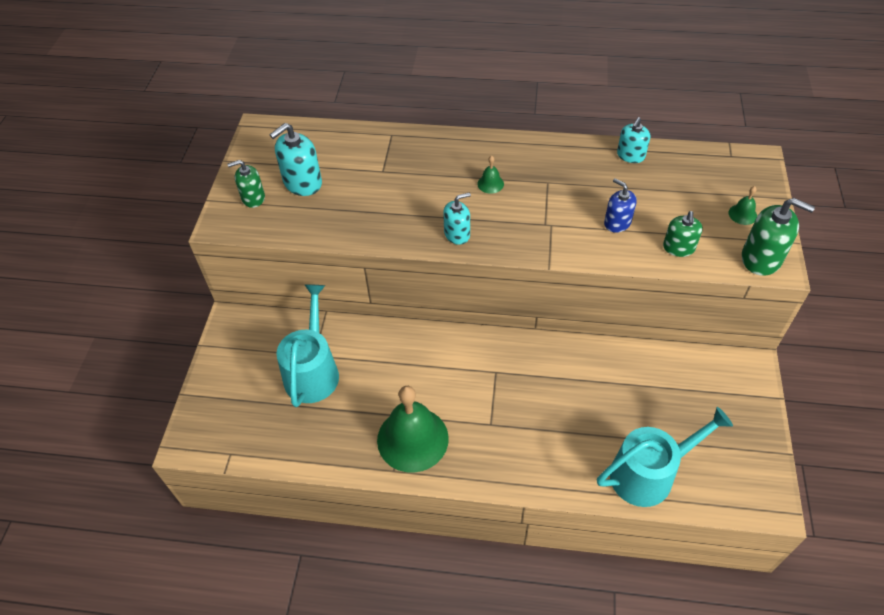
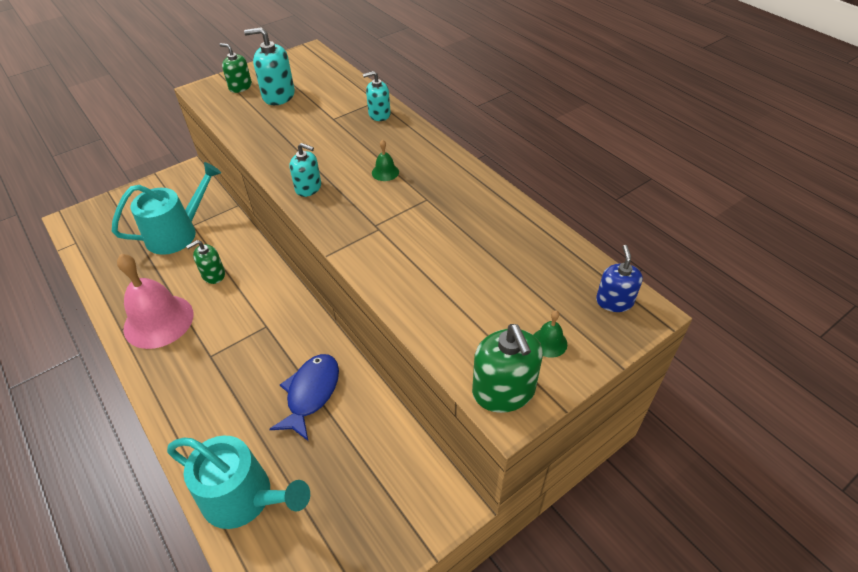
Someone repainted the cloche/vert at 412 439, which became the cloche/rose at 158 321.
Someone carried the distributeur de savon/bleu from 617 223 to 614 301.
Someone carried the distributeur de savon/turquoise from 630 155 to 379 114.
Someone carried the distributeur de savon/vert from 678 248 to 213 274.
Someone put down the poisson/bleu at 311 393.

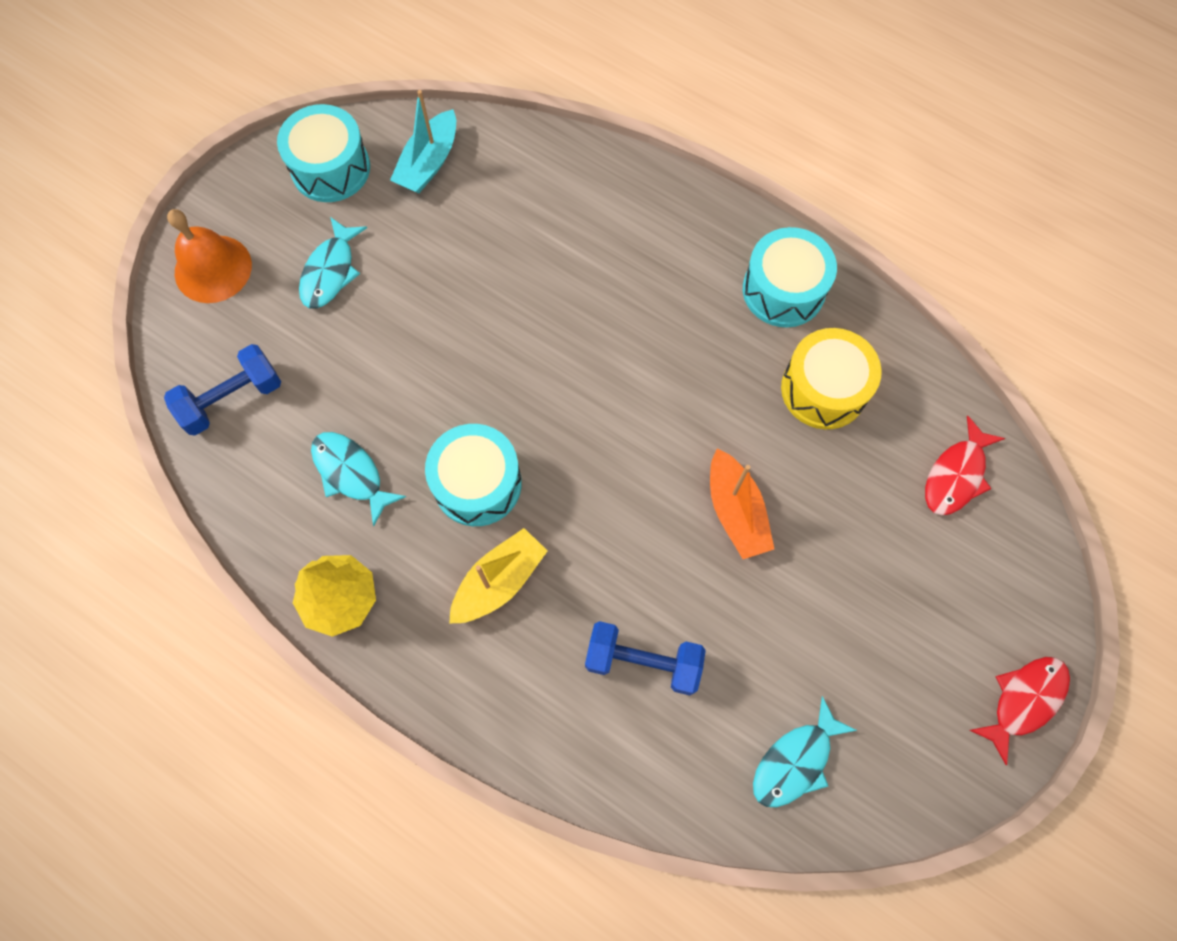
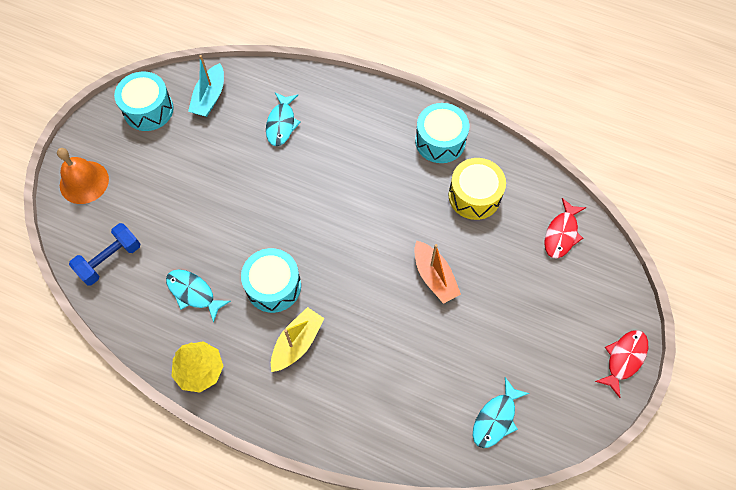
Someone carried the poisson/turquoise from 330 272 to 281 124.
Someone took away the haltère/bleu at 643 661.

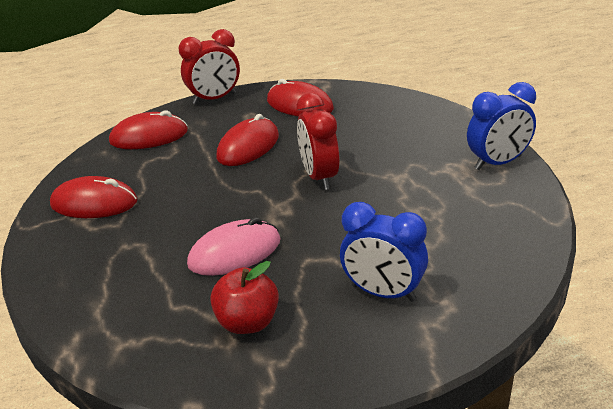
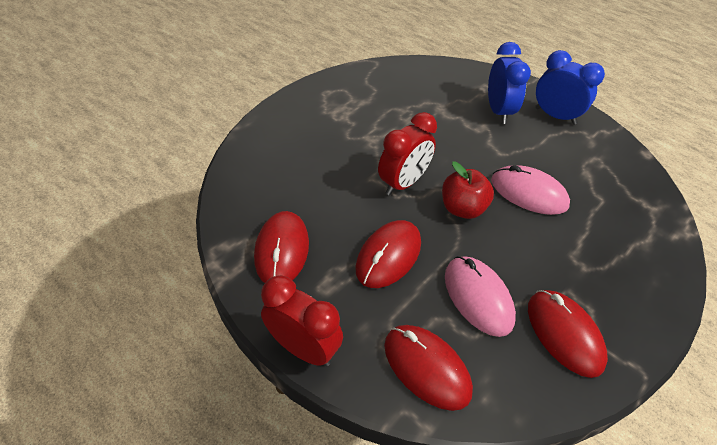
Someone carried the pomme/rouge from 247 322 to 462 208.
Someone rotated the souris/rouge at 248 146 by 60 degrees counterclockwise.
Someone carried the réveil/bleu from 498 163 to 555 116.
Someone put down the souris/rose at 478 297.

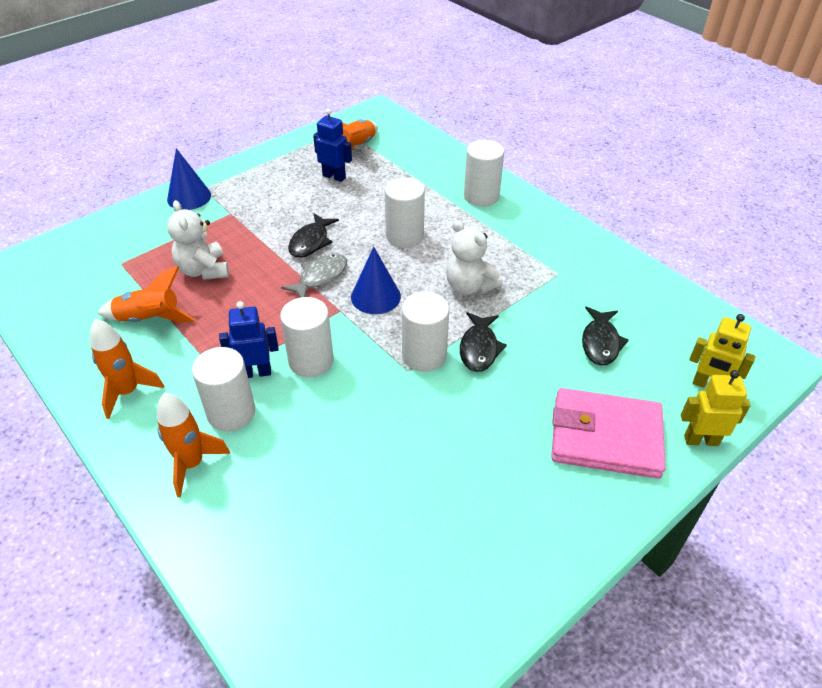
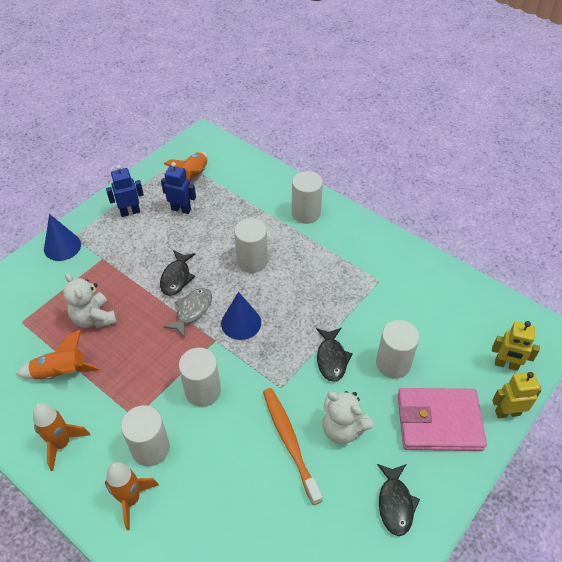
Someone carried the robot/bleu from 256 372 to 130 212.
Someone carried the cylindre/blanc from 424 355 to 393 363.
Someone carried the ours en peluche/blanc from 469 286 to 343 429.
Someone carried the poisson/noir from 600 342 to 395 503.
Someone put down the brosse à dents/orange at 289 442.

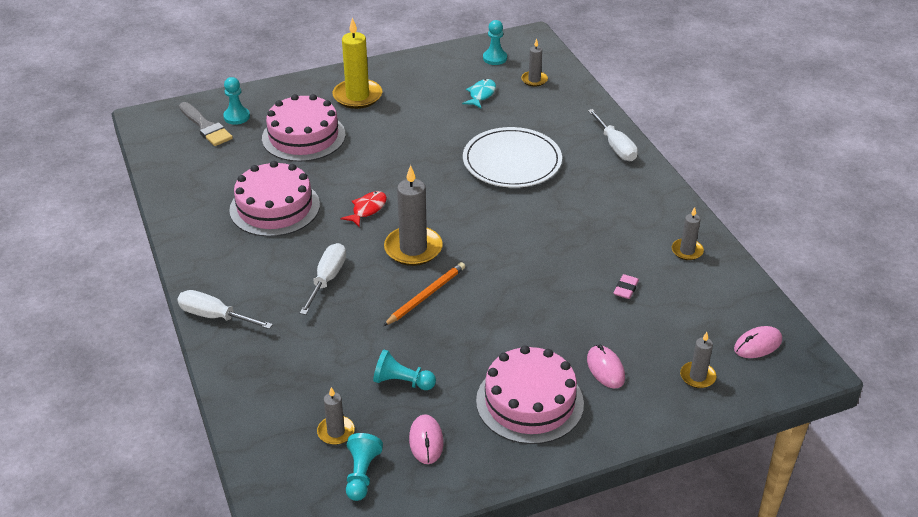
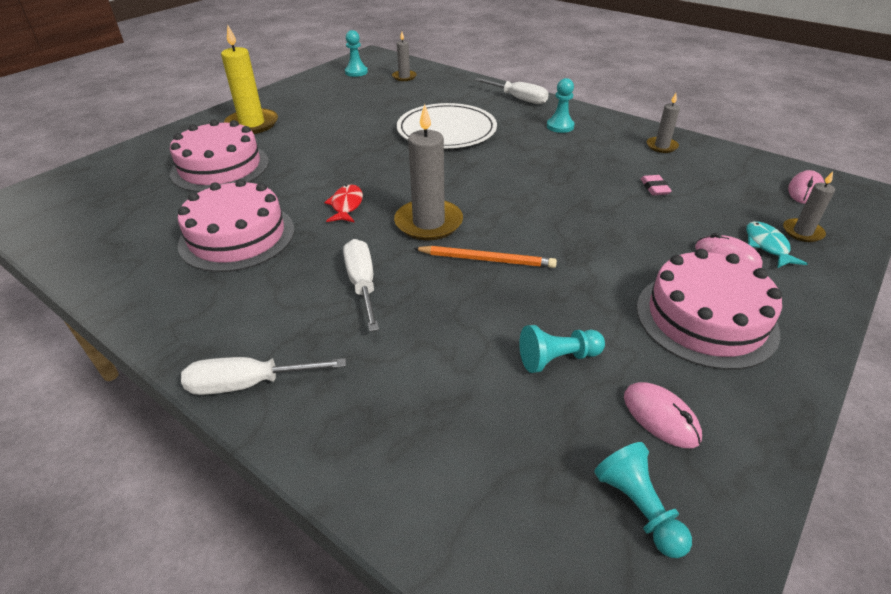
Someone took away the pinceau/gris at 205 127.
Someone carried the pion/turquoise from 236 117 to 560 126.
Someone took away the bougie/gris at 336 432.
Someone rotated the crayon/orange at 426 295 by 90 degrees clockwise.
Someone carried the poisson/turquoise from 481 94 to 767 246.

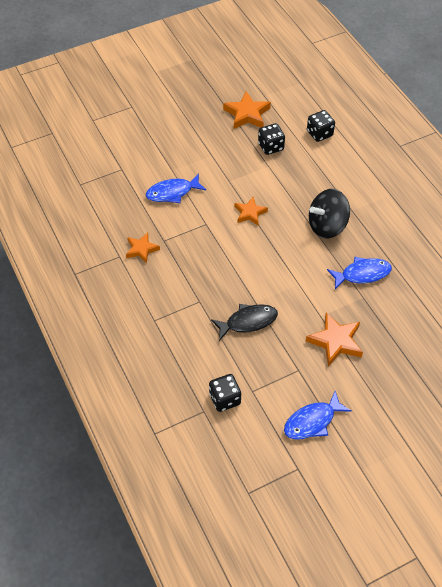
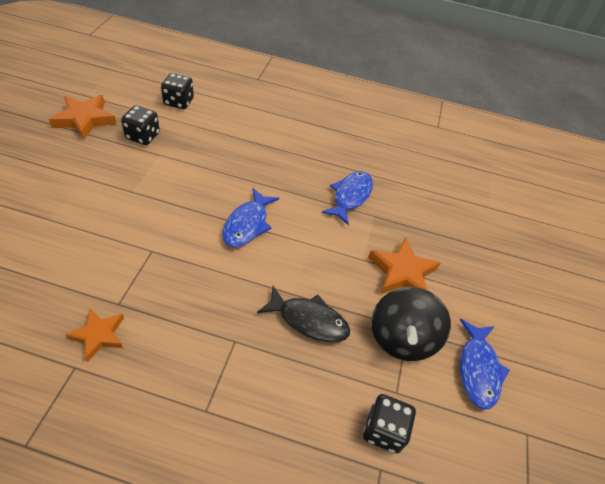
Someone carried the poisson/bleu from 172 192 to 247 224.
Someone rotated the poisson/noir at 248 321 by 90 degrees clockwise.
Someone took away the étoile/orange at 250 213.
Someone carried the toupie/noir from 327 226 to 402 338.

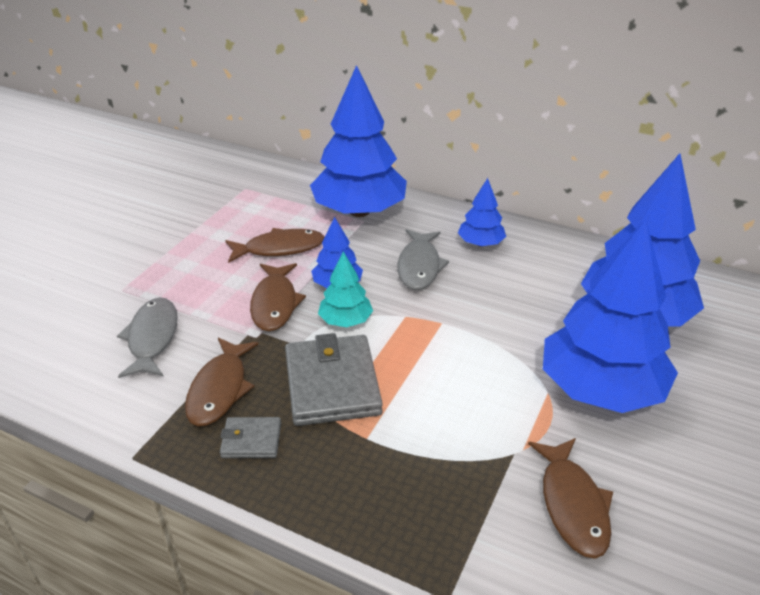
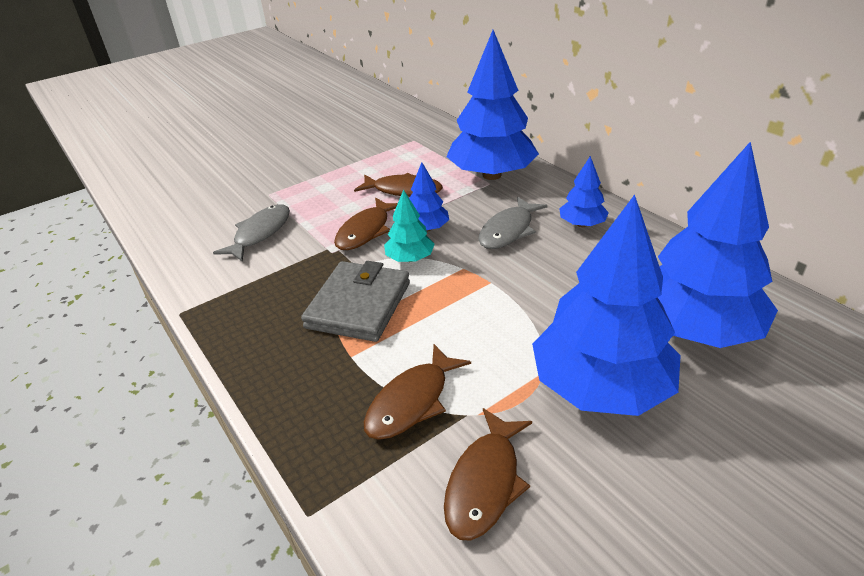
Someone carried the poisson/marron from 219 389 to 412 401.
Someone took away the portefeuille/gris at 251 440.

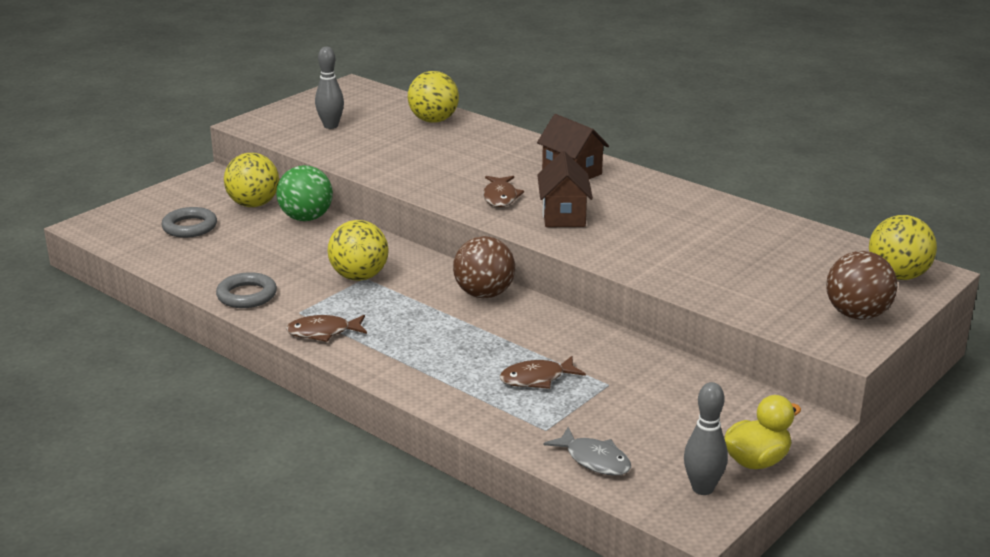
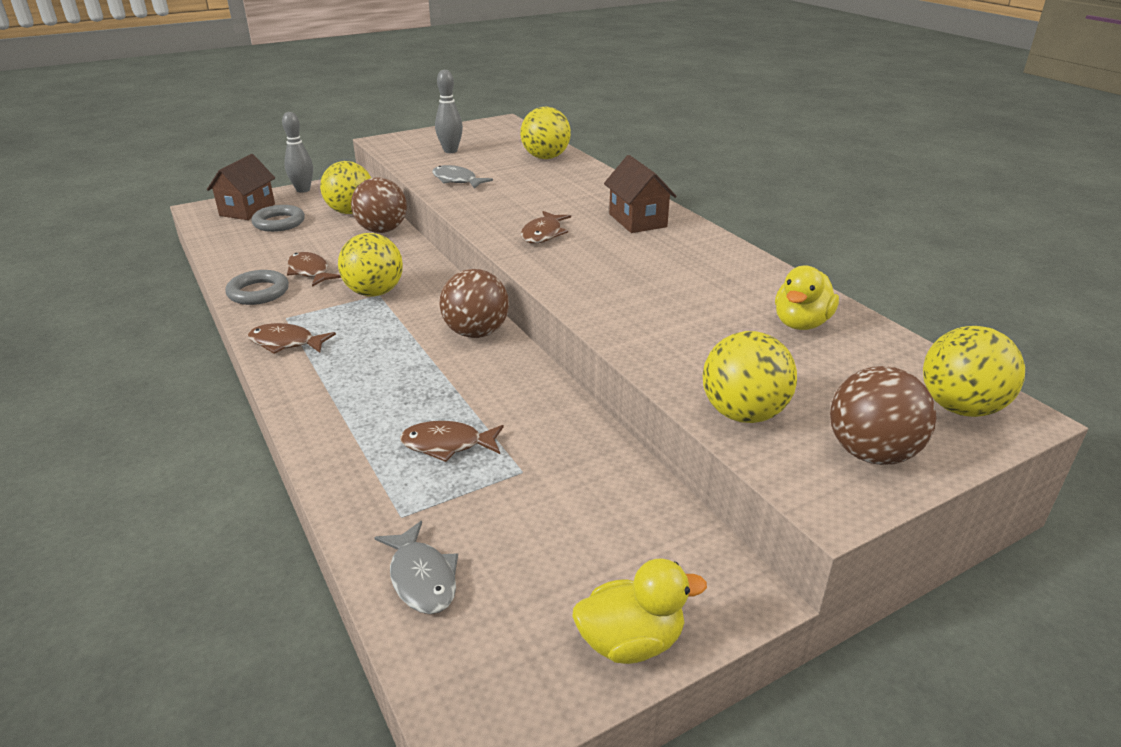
Someone repainted the balle/vert at 306 218, which became the balle/marron at 382 230.
Someone carried the maison/marron from 563 215 to 247 210.
Someone carried the quille/gris from 702 488 to 303 190.
Someone put down the poisson/marron at 310 271.
Someone put down the poisson/gris at 457 180.
Someone put down the balle/jaune at 743 414.
Someone put down the canard/jaune at 801 323.

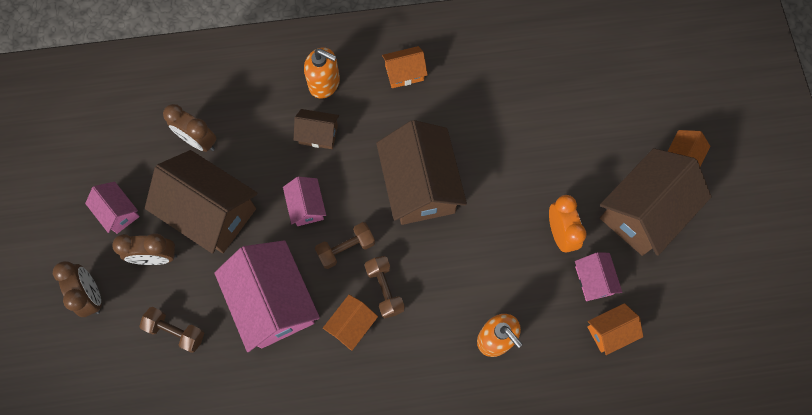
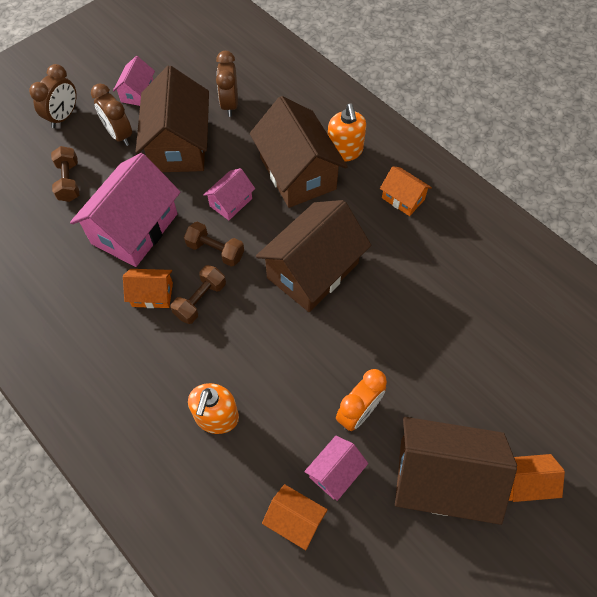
Someone scaled the maison/marron at 318 134 by 2.04.

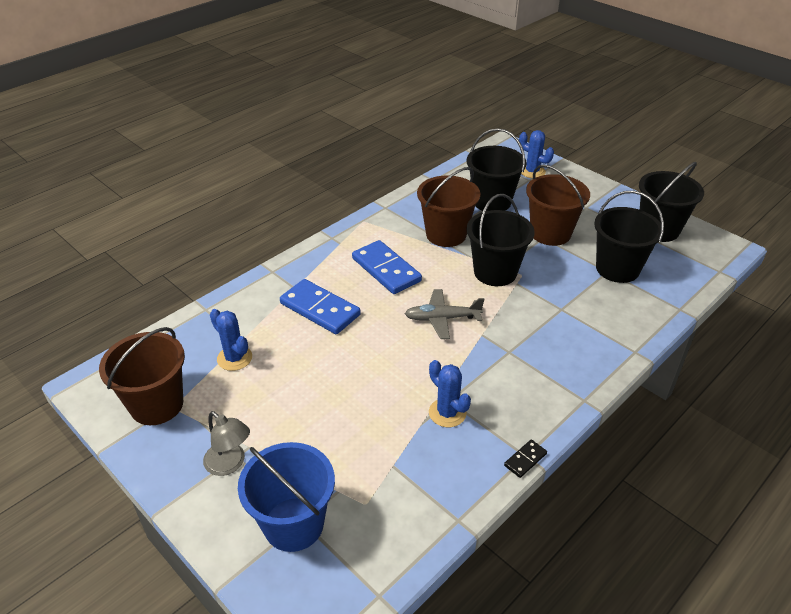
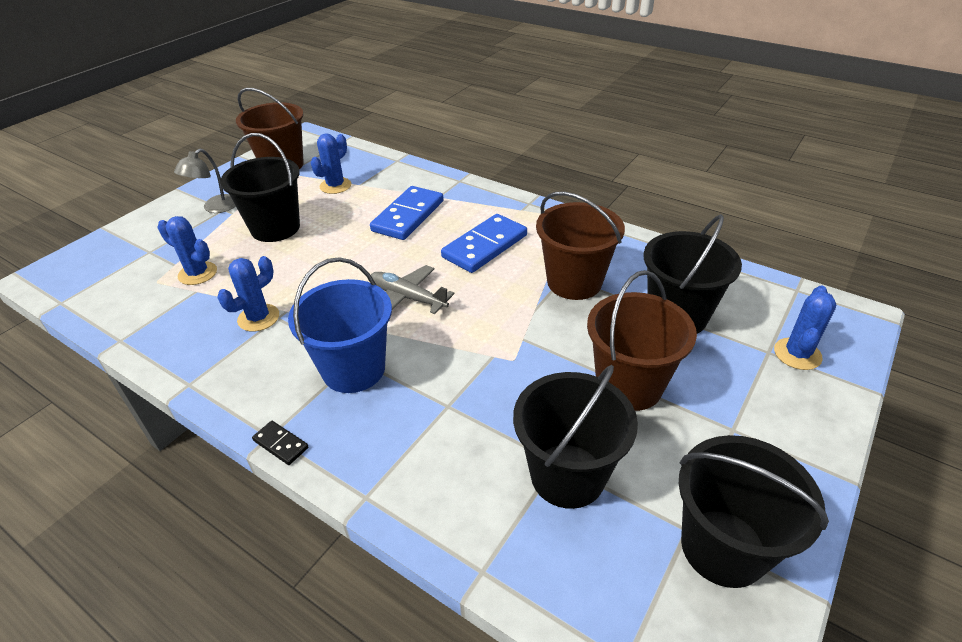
Someone carried the seau/bleu from 293 524 to 353 369.
Someone rotated the avion/gris at 442 318 by 45 degrees counterclockwise.
Someone carried the seau/noir from 495 272 to 275 228.
Someone carried the domino/noir from 525 460 to 280 444.
Someone put down the cactus/bleu at 197 273.

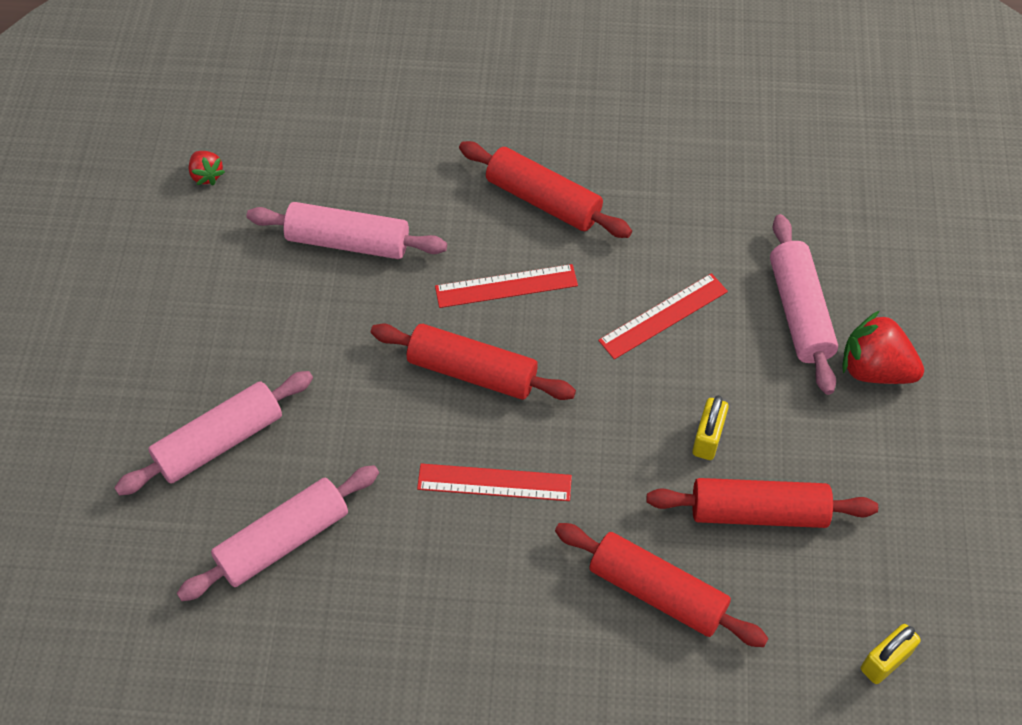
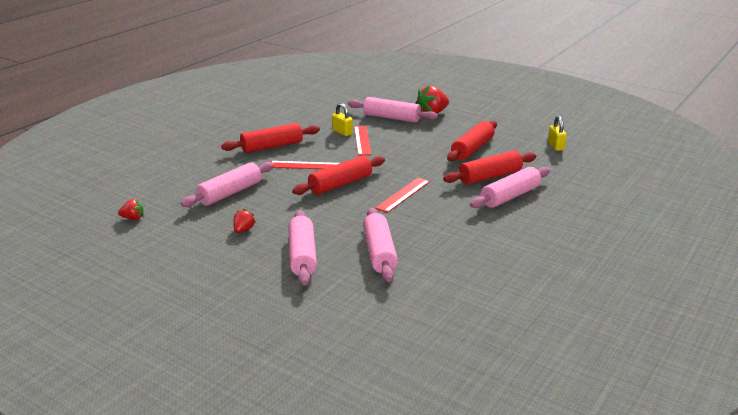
Someone rotated the règle/rouge at 506 286 by 75 degrees clockwise.
Someone carried the cadenas/jaune from 708 438 to 342 132.
Someone put down the fraise/rouge at 243 230.
Someone put down the rouleau à pâtisserie/rose at 510 196.

